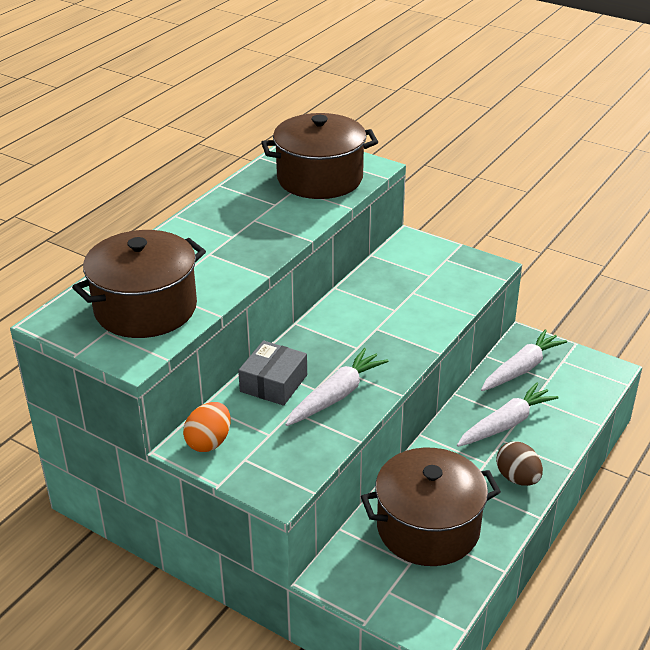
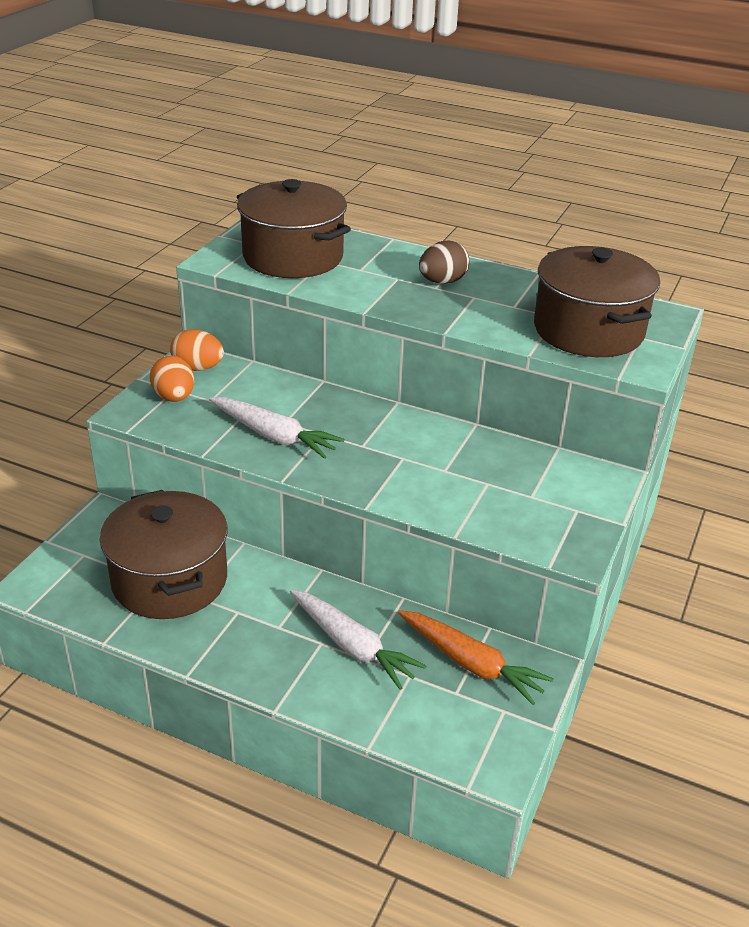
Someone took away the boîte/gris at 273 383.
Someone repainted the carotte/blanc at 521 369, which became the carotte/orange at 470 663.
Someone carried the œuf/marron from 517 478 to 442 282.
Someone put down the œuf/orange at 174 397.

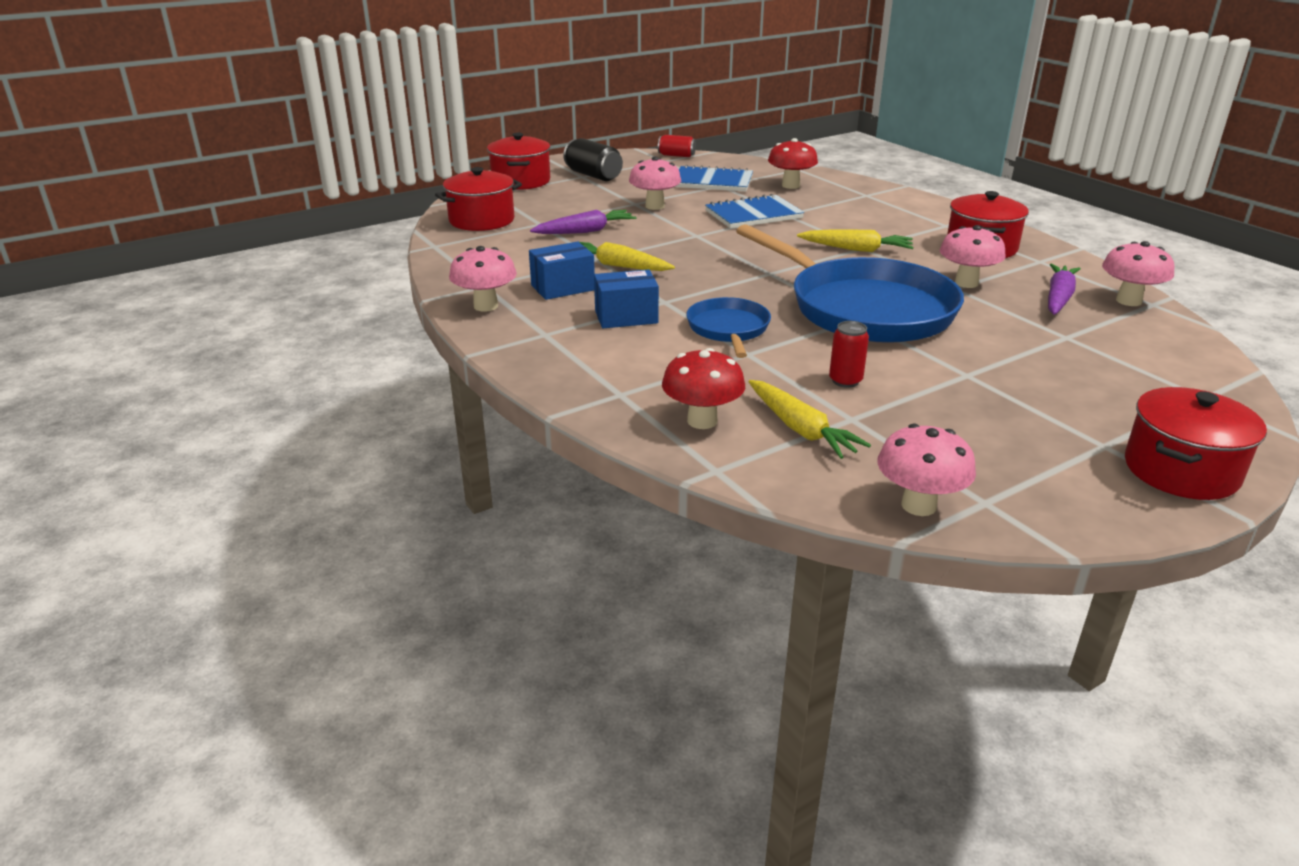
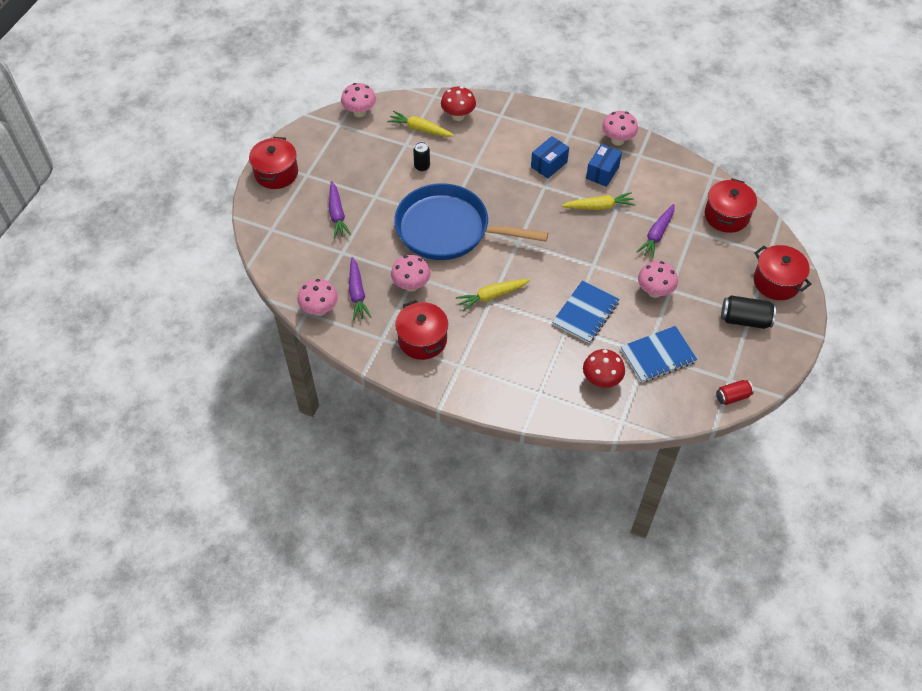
Someone took away the poêle/bleu at 728 329.
Someone repainted the canette/rouge at 845 381, which became the canette/noir at 422 166.
Someone put down the carotte/violet at 337 214.

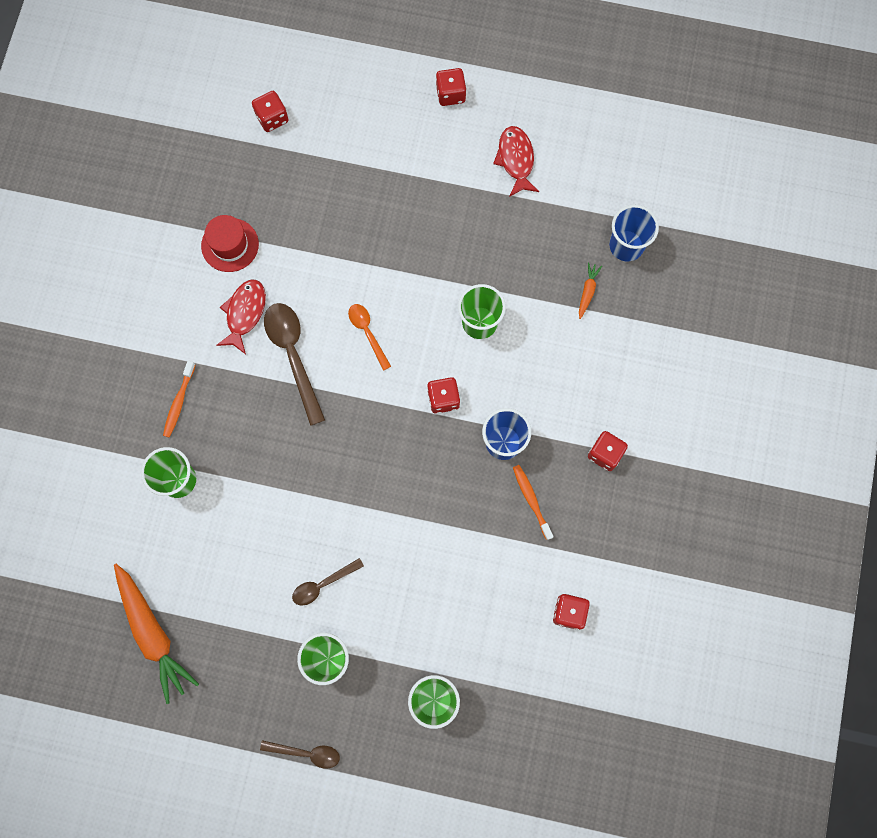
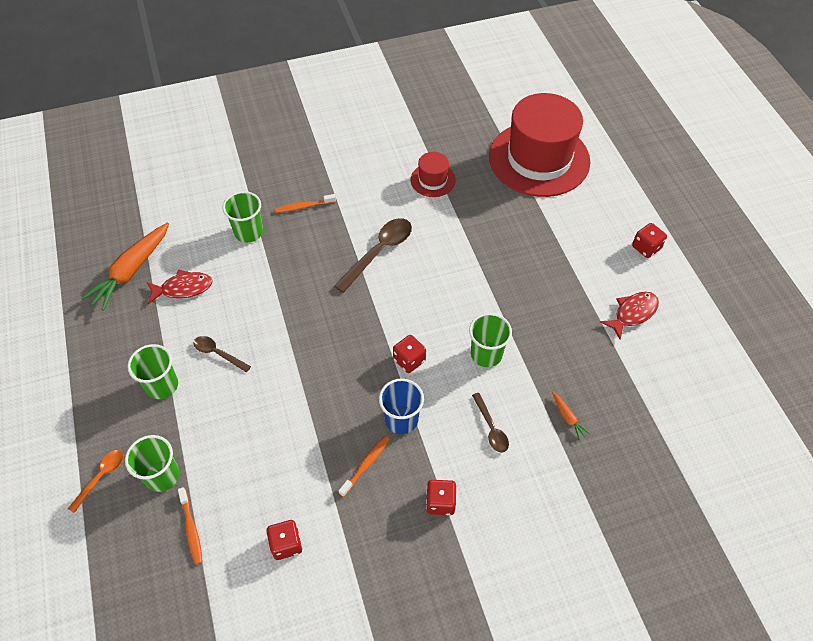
Someone carried the poisson/rouge from 244 313 to 183 288.
Someone swapped the dé/rouge at 272 118 for the chapeau/rouge at 539 159.
Someone carried the cuillère/marron from 306 753 to 491 428.
Someone carried the cuillère/orange from 367 333 to 101 477.
Someone rotated the carotte/orange at 587 291 by 75 degrees clockwise.
Someone took away the gobelet/bleu at 626 245.
Someone put down the brosse à dents/orange at 191 529.

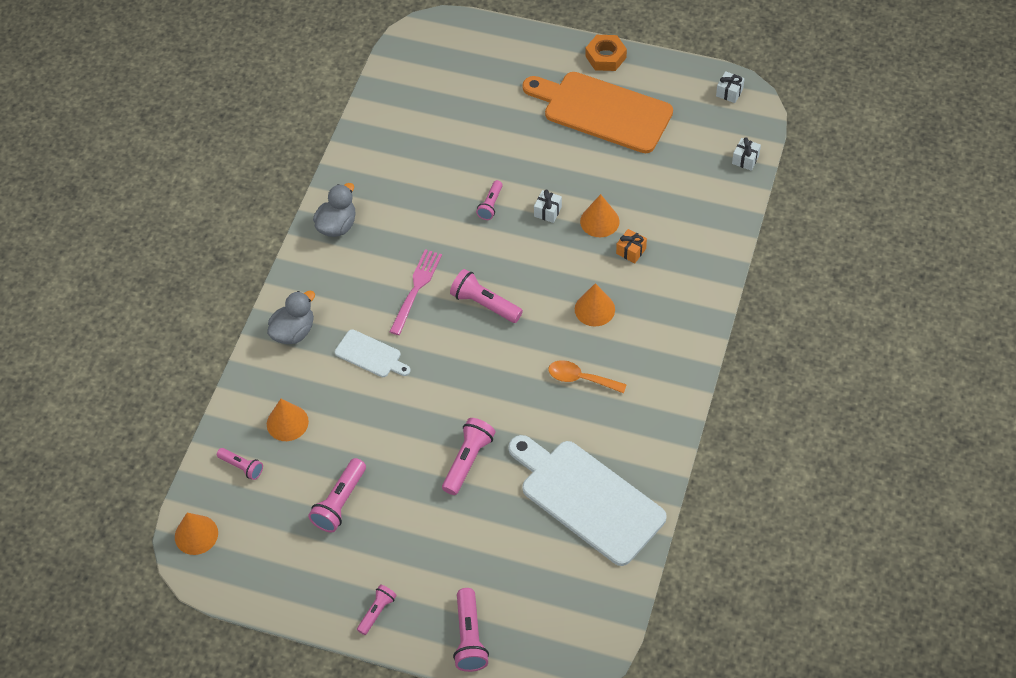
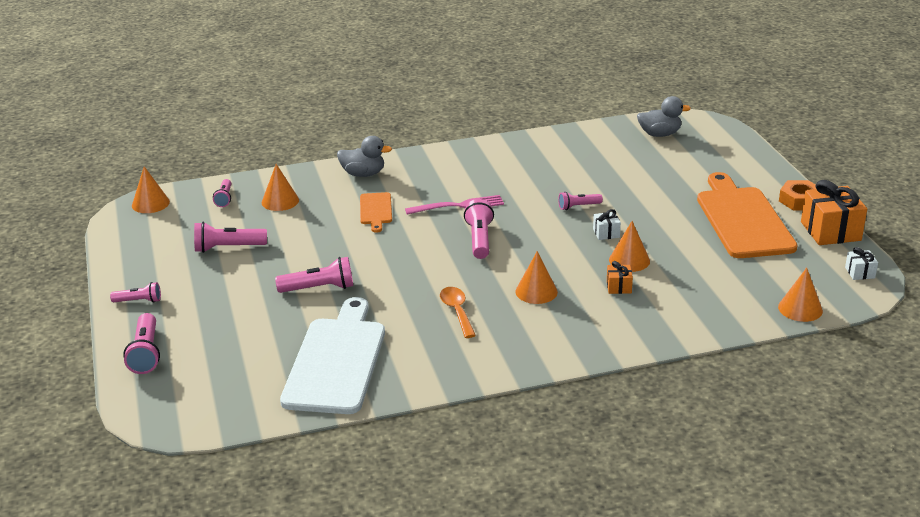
Someone carried the canard/gris from 337 225 to 659 134.
Someone repainted the planche à découper/blanc at 370 355, which became the planche à découper/orange at 376 210.
Someone rotated the lampe de poche/rose at 470 637 by 60 degrees counterclockwise.
Someone swapped the cadeau/blanc at 745 159 for the cône/orange at 800 309.
Someone put down the cadeau/orange at 830 231.

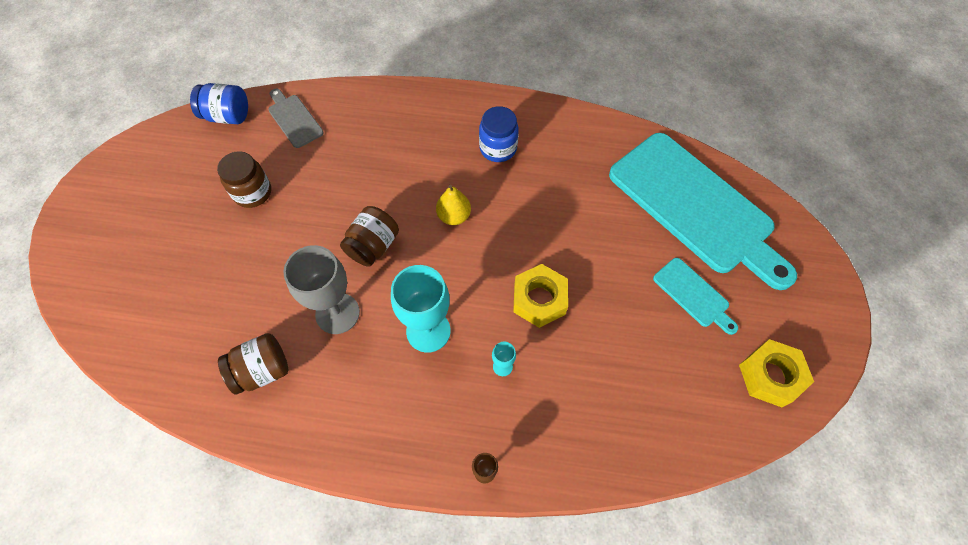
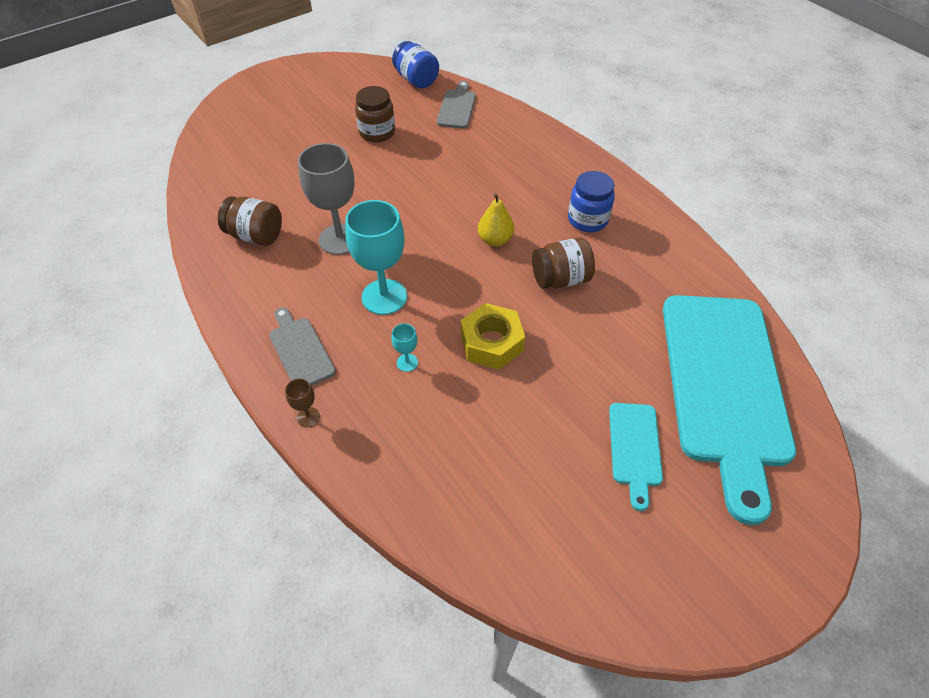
Someone carried the bocal/marron from 373 246 to 560 279.
Someone took away the écrou/jaune at 770 376.
Someone put down the planche à découper/gris at 300 350.

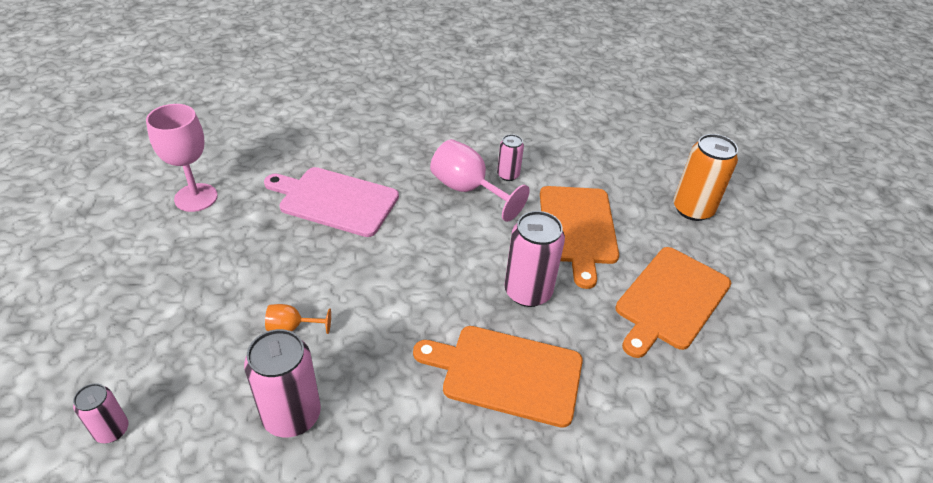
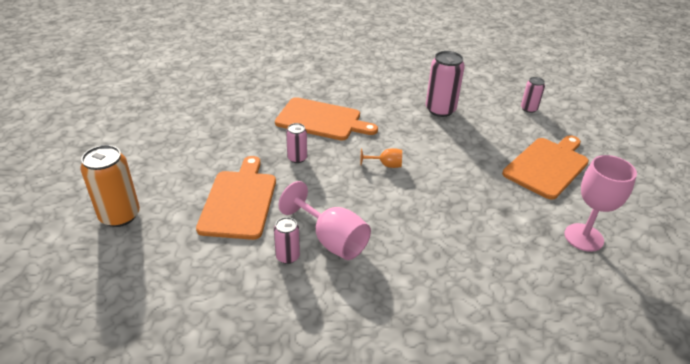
Someone took away the planche à découper/rose at 335 200.
Someone carried the verre à pied/orange from 292 327 to 386 165.
Someone scaled the canette/rose at 528 292 by 0.56.
Someone carried the planche à découper/orange from 670 300 to 547 166.

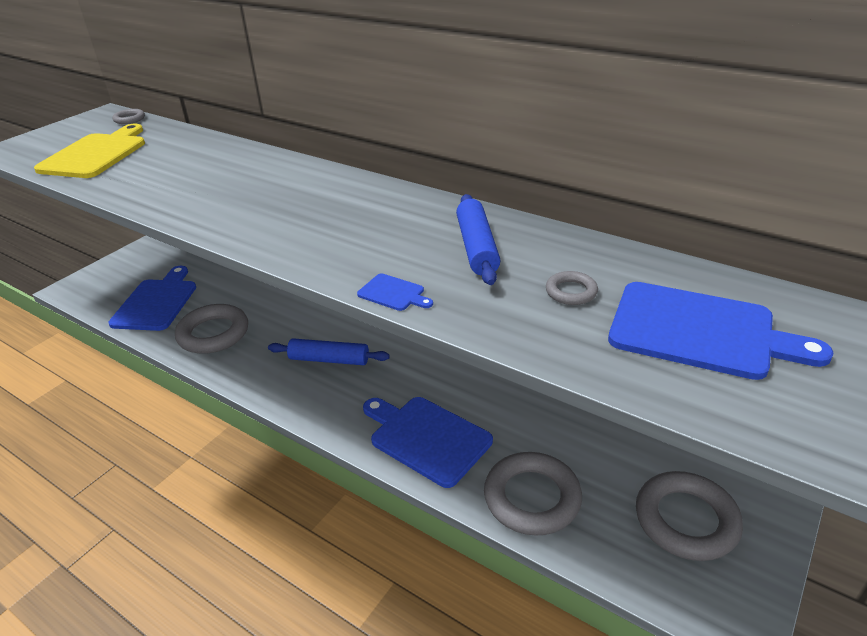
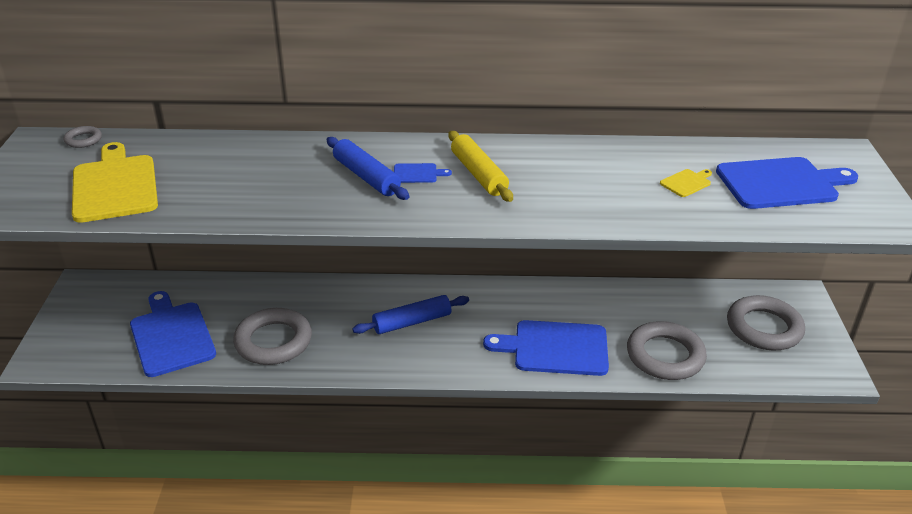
Someone carried the planche à découper/bleu from 393 293 to 418 173.
Someone carried the rouleau à pâtisserie/bleu from 476 247 to 366 177.
Someone swapped the anneau/gris at 571 292 for the planche à découper/jaune at 687 182.
Someone put down the rouleau à pâtisserie/jaune at 478 174.

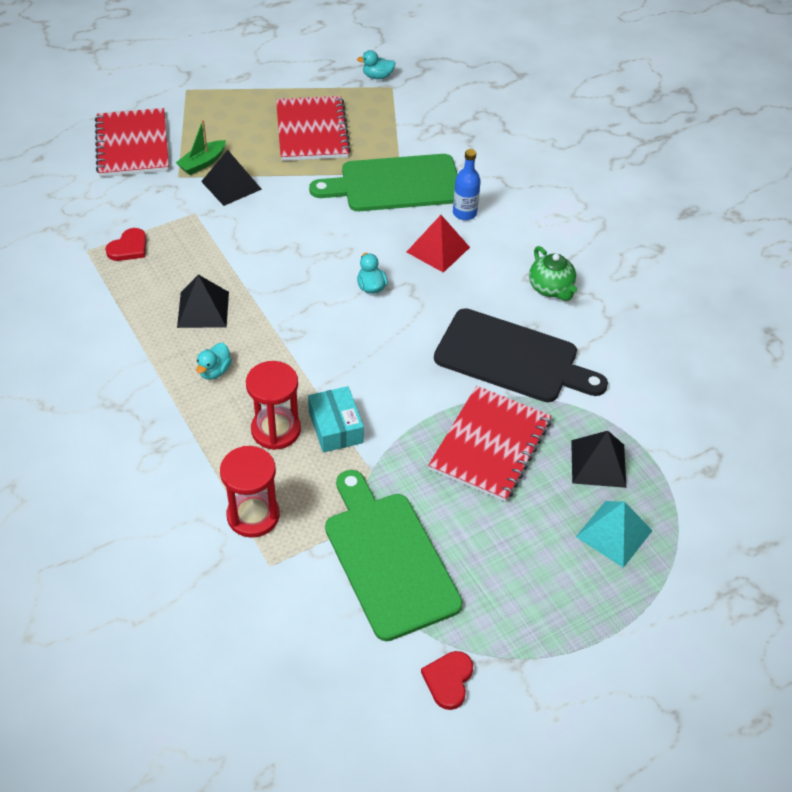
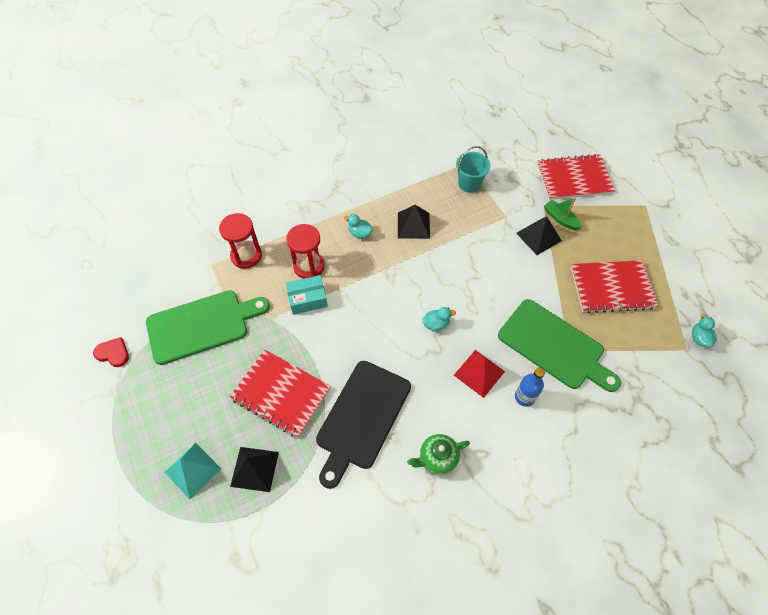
Someone swapped the cœur/rouge at 129 247 for the seau/turquoise at 469 184.
Someone rotated the planche à découper/vert at 395 184 by 135 degrees clockwise.

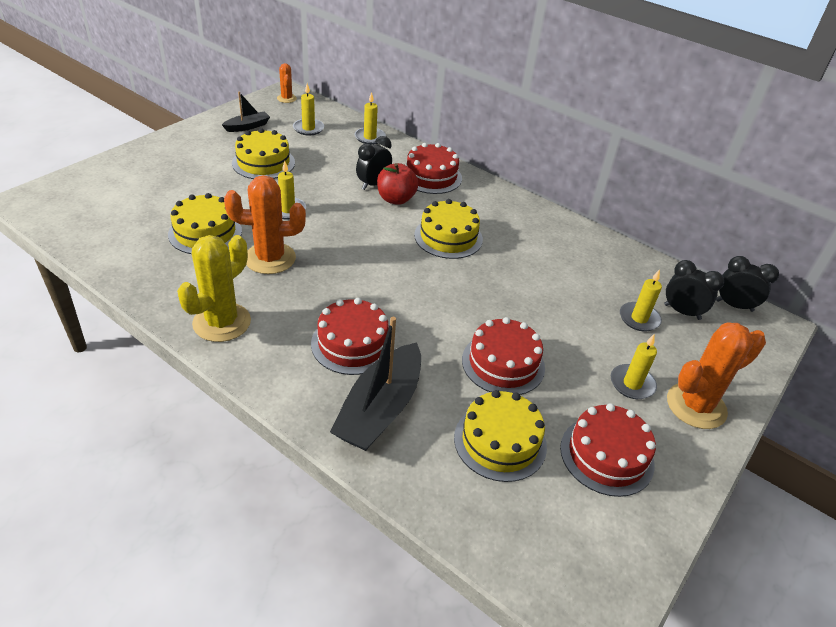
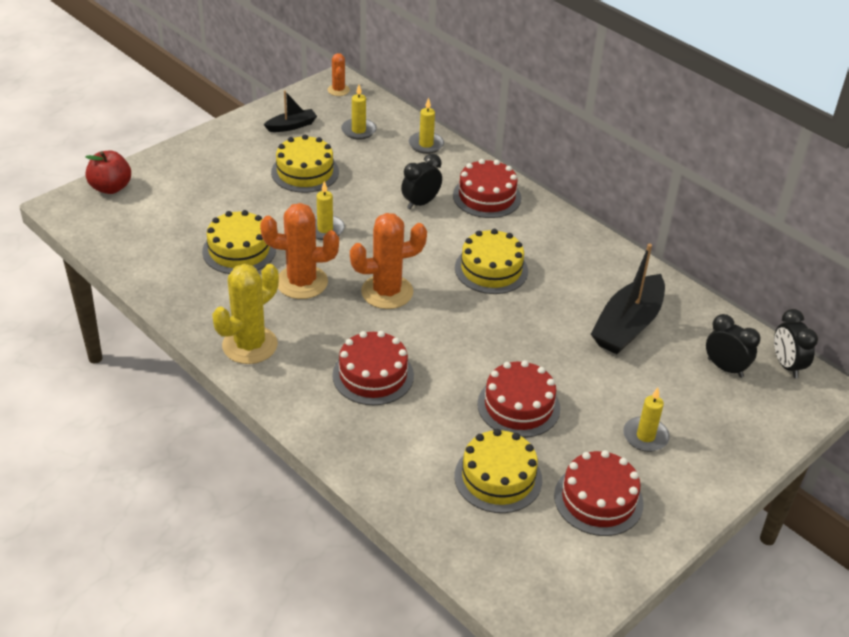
Someone carried the bateau/noir from 380 409 to 628 325.
Someone carried the pomme/rouge from 396 199 to 111 188.
Someone took away the bougie/jaune at 639 319.
Someone carried the cactus/orange from 696 406 to 387 292.
Someone rotated the réveil/noir at 734 305 by 135 degrees counterclockwise.

